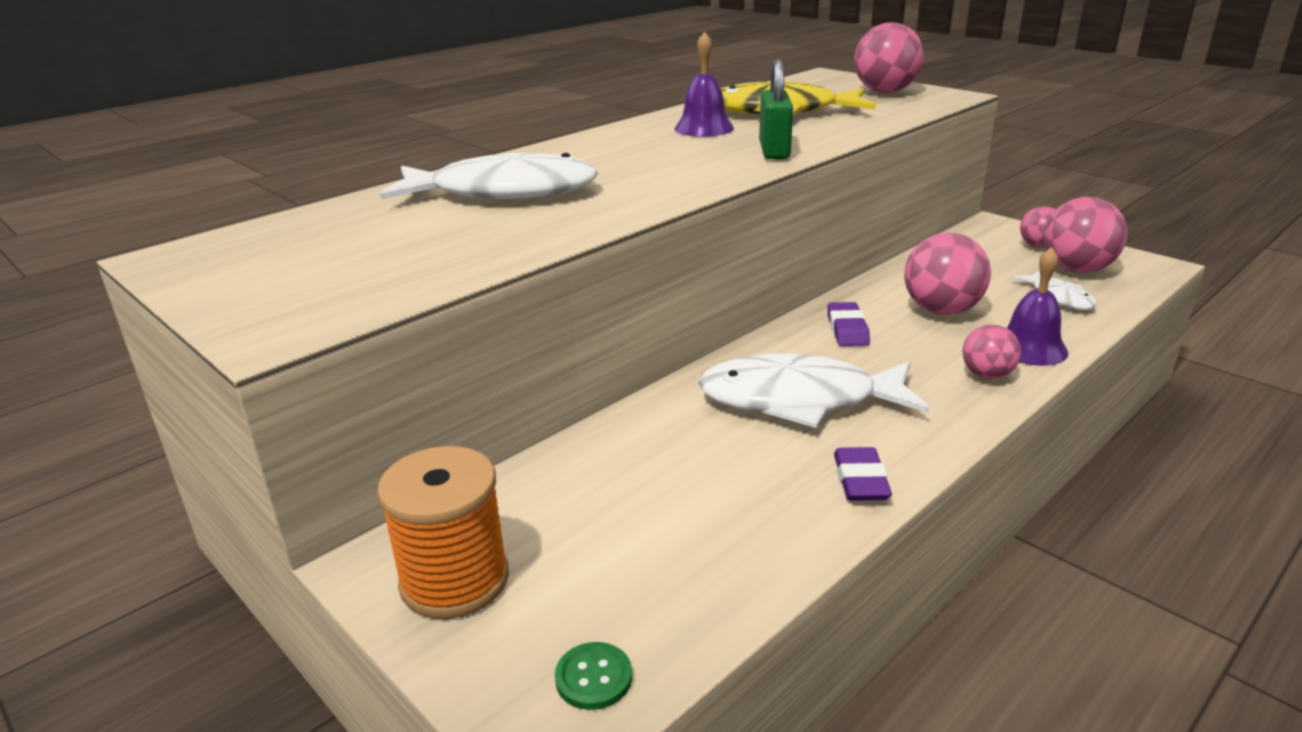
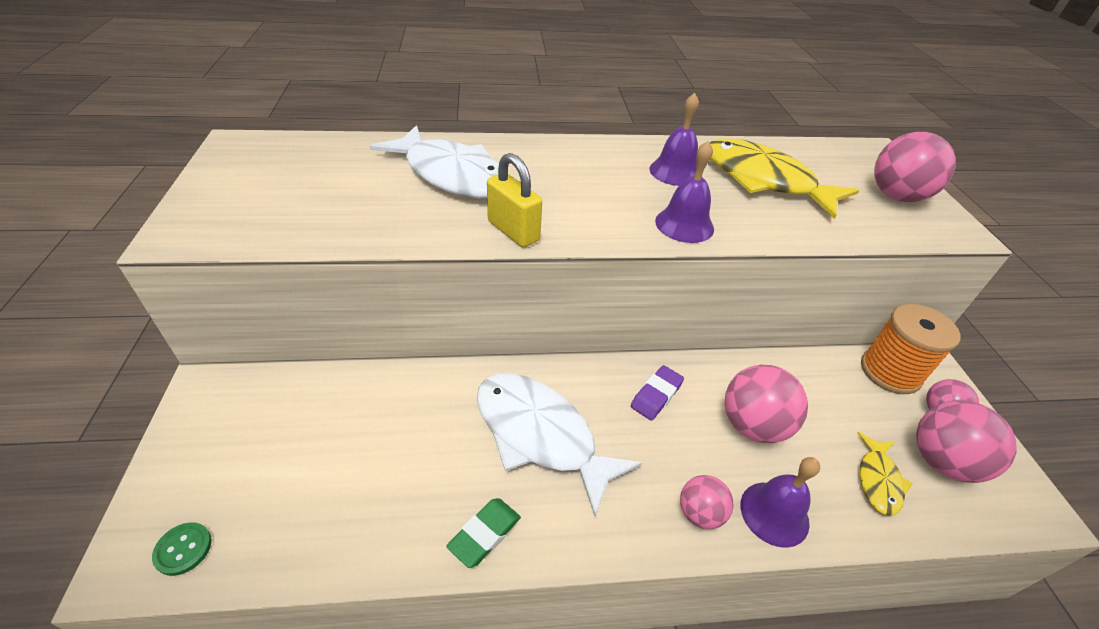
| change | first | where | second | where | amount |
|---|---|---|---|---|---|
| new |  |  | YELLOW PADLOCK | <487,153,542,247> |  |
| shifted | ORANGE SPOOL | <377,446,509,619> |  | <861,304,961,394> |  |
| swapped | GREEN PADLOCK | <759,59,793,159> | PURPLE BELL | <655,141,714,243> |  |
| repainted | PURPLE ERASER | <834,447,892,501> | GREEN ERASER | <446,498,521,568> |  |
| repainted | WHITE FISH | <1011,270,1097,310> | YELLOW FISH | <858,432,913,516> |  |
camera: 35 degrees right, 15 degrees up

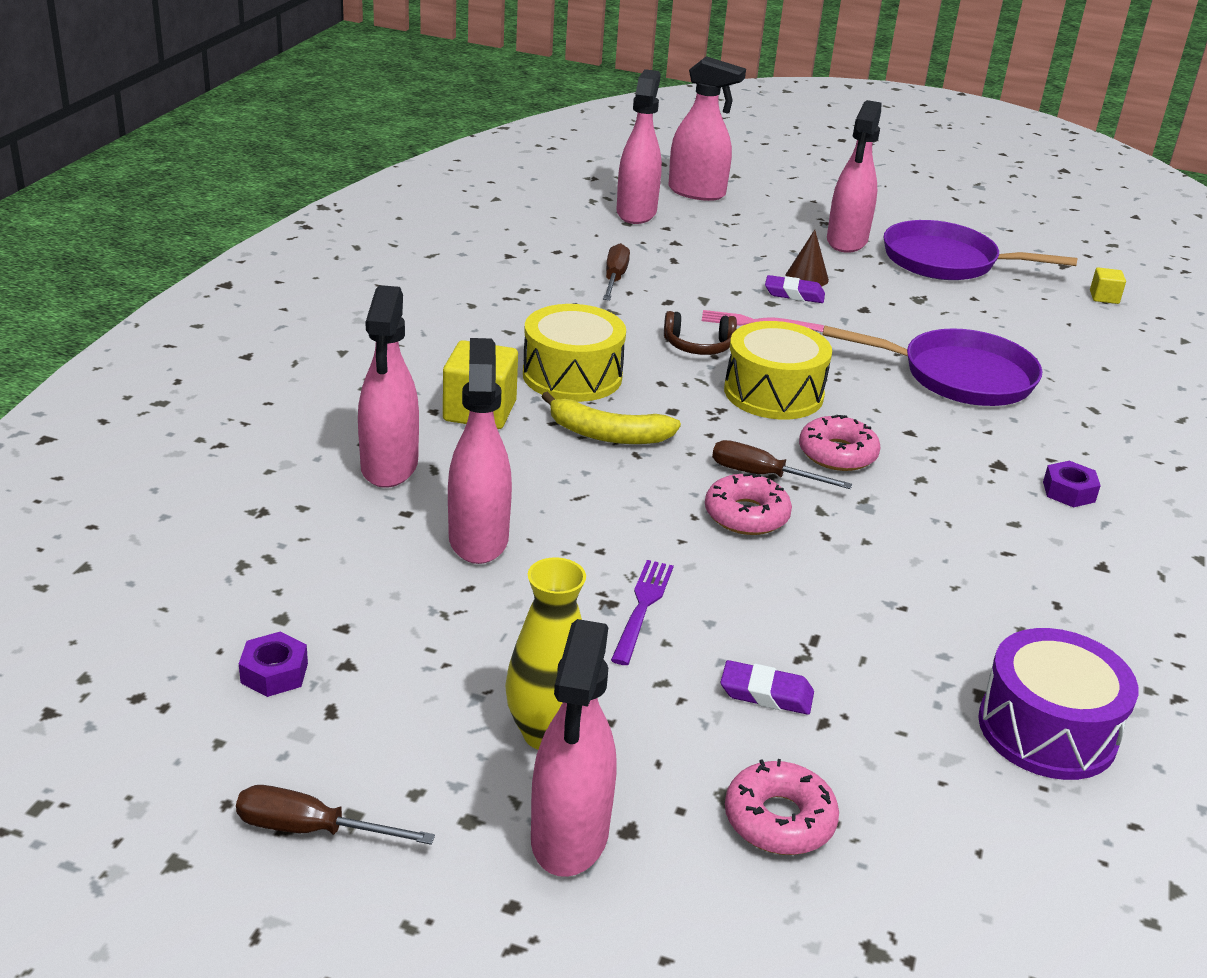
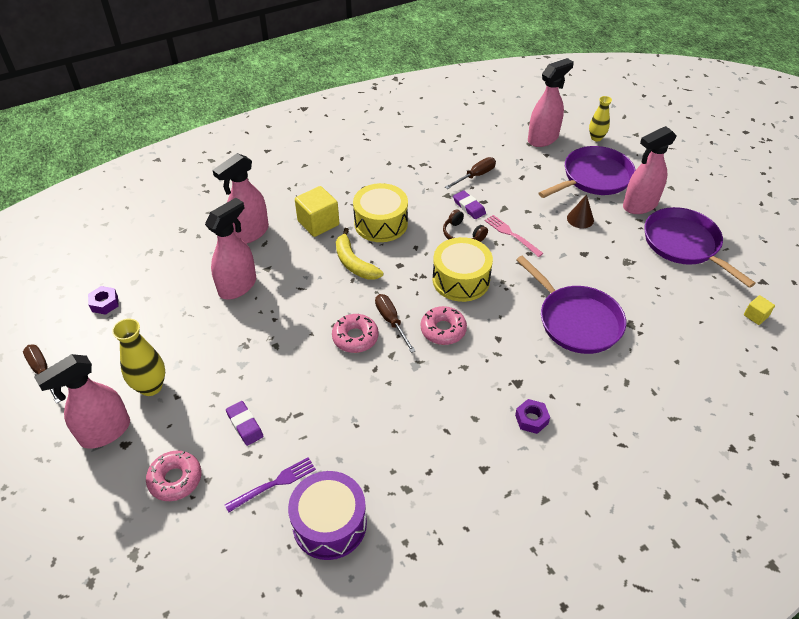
| change | first | where | second | where | amount |
|---|---|---|---|---|---|
| new |  |  | PURPLE PAN | <539,146,636,198> |  |
| shifted | PURPLE FORK | <611,560,674,665> |  | <225,457,316,512> |  |
| shifted | PURPLE ERASER | <765,275,825,303> |  | <453,190,486,219> |  |
| swapped | PINK SPRAY BOTTLE | <668,56,746,201> | YELLOW VASE | <589,96,612,141> |  |
camera: 45 degrees right, 15 degrees up

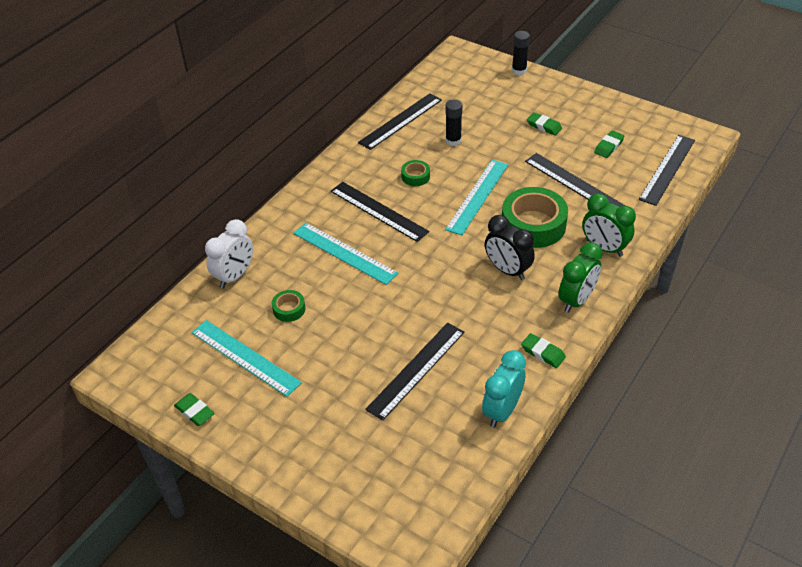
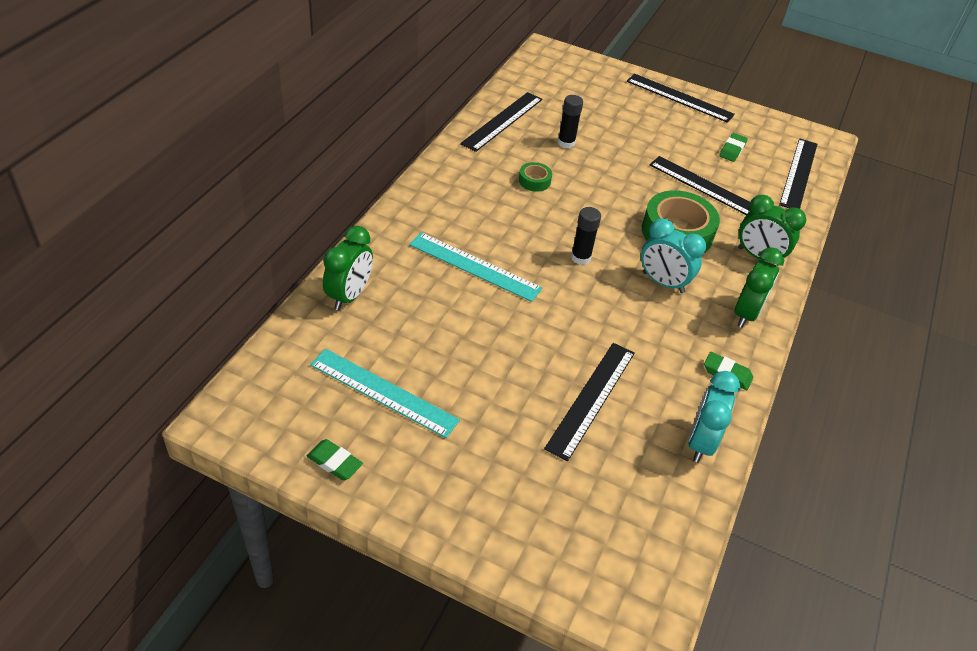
| change | first | where | second | where | amount |
|---|---|---|---|---|---|
| gone | GREEN TAPE | <272,290,306,322> |  |  |  |
| gone | TURQUOISE RULER | <445,160,508,235> |  |  |  |
| gone | GREEN ERASER | <527,112,562,136> |  |  |  |
| shifted | BLACK RULER | <331,182,429,242> |  | <627,73,735,123> |  |
| shifted | BLACK GLUE STICK | <512,31,530,75> |  | <571,207,601,265> |  |
| repainted | WHITE CLOCK | <205,219,253,288> | GREEN CLOCK | <323,226,373,310> |  |
| repainted | BLACK CLOCK | <485,215,535,280> | TURQUOISE CLOCK | <641,218,706,293> |  |
camera: 15 degrees left, 0 degrees up

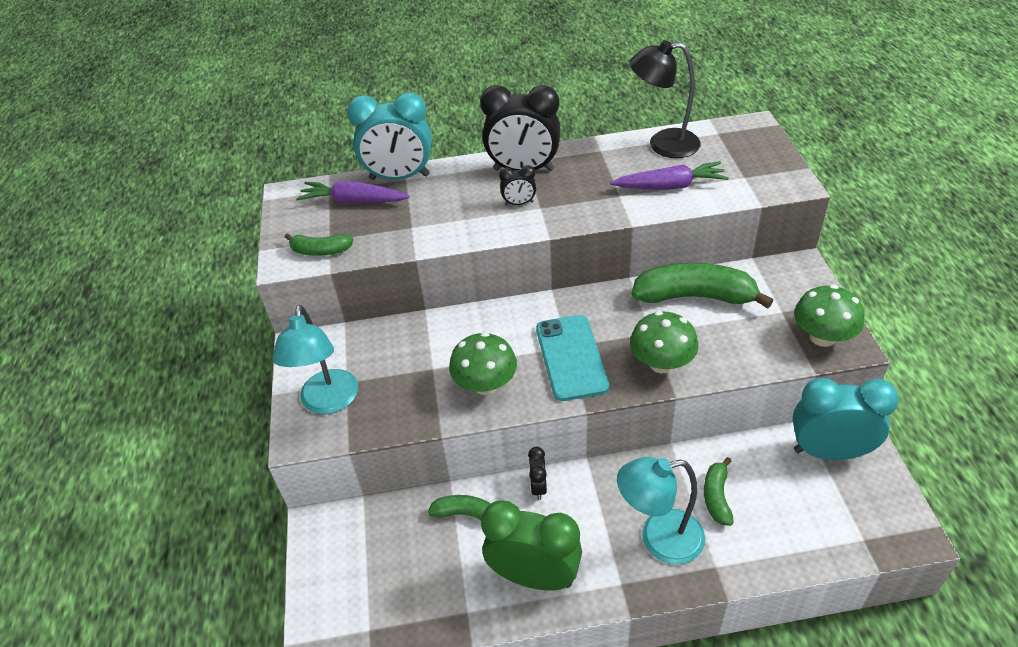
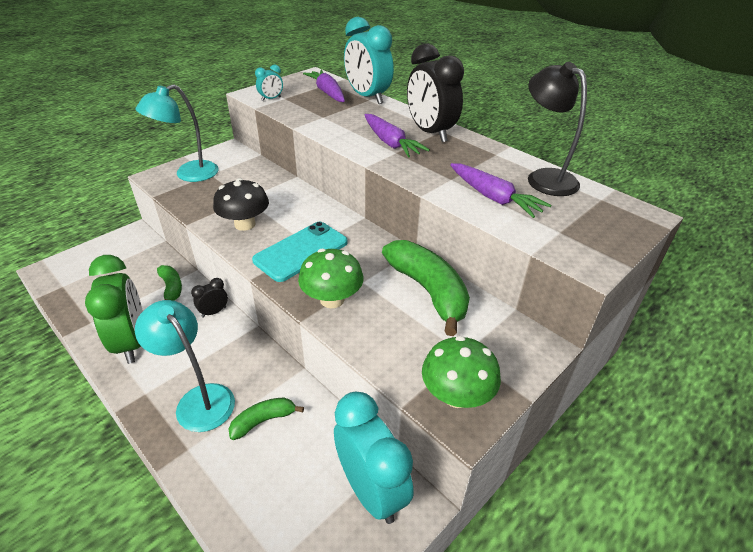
| change | first | where | second | where | amount |
|---|---|---|---|---|---|
| swapped | GREEN BANANA | <285,233,354,256> | TURQUOISE CLOCK | <255,65,283,101> |  |
| swapped | BLACK CLOCK | <499,165,536,205> | PURPLE CARROT | <365,114,430,157> |  |
| repainted | GREEN MUSHROOM | <449,332,517,395> | BLACK MUSHROOM | <213,178,269,231> |  |
camera: 50 degrees right, 5 degrees down

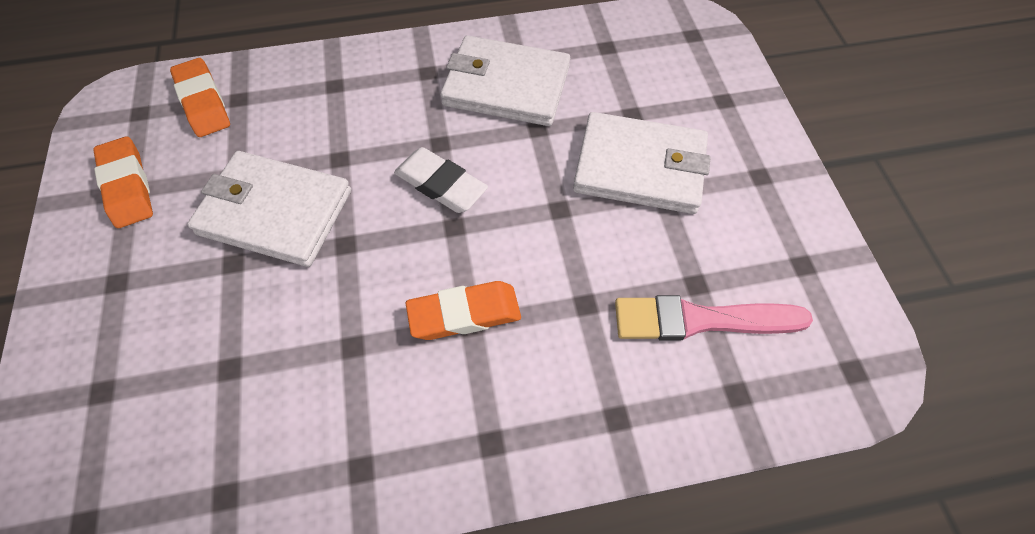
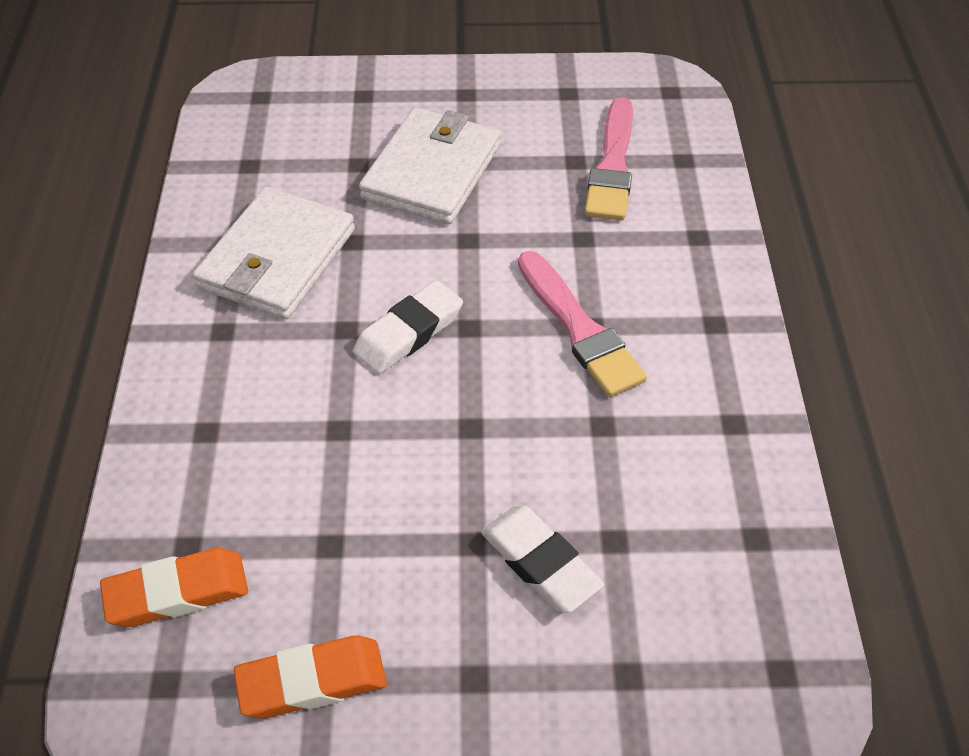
| change | first | where | second | where | amount |
|---|---|---|---|---|---|
| gone | WHITE WALLET | <187,151,351,267> |  |  |  |
| new |  |  | WHITE ERASER | <481,506,604,613> |  |
| swapped | ORANGE ERASER | <405,281,521,340> | PINK BRUSH | <518,251,647,397> |  |
camera: 80 degrees left, 10 degrees down

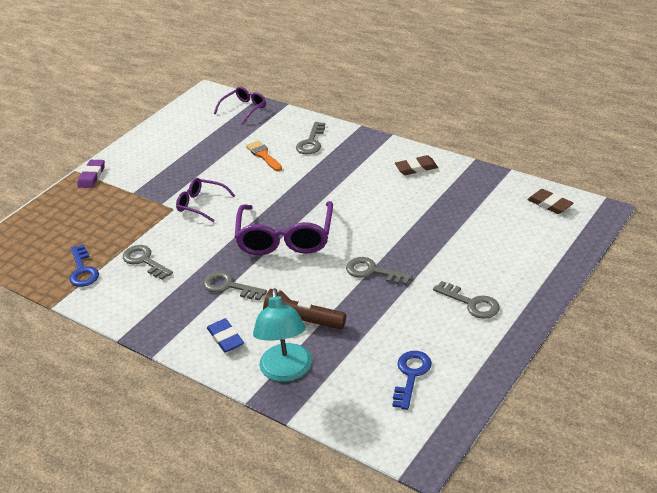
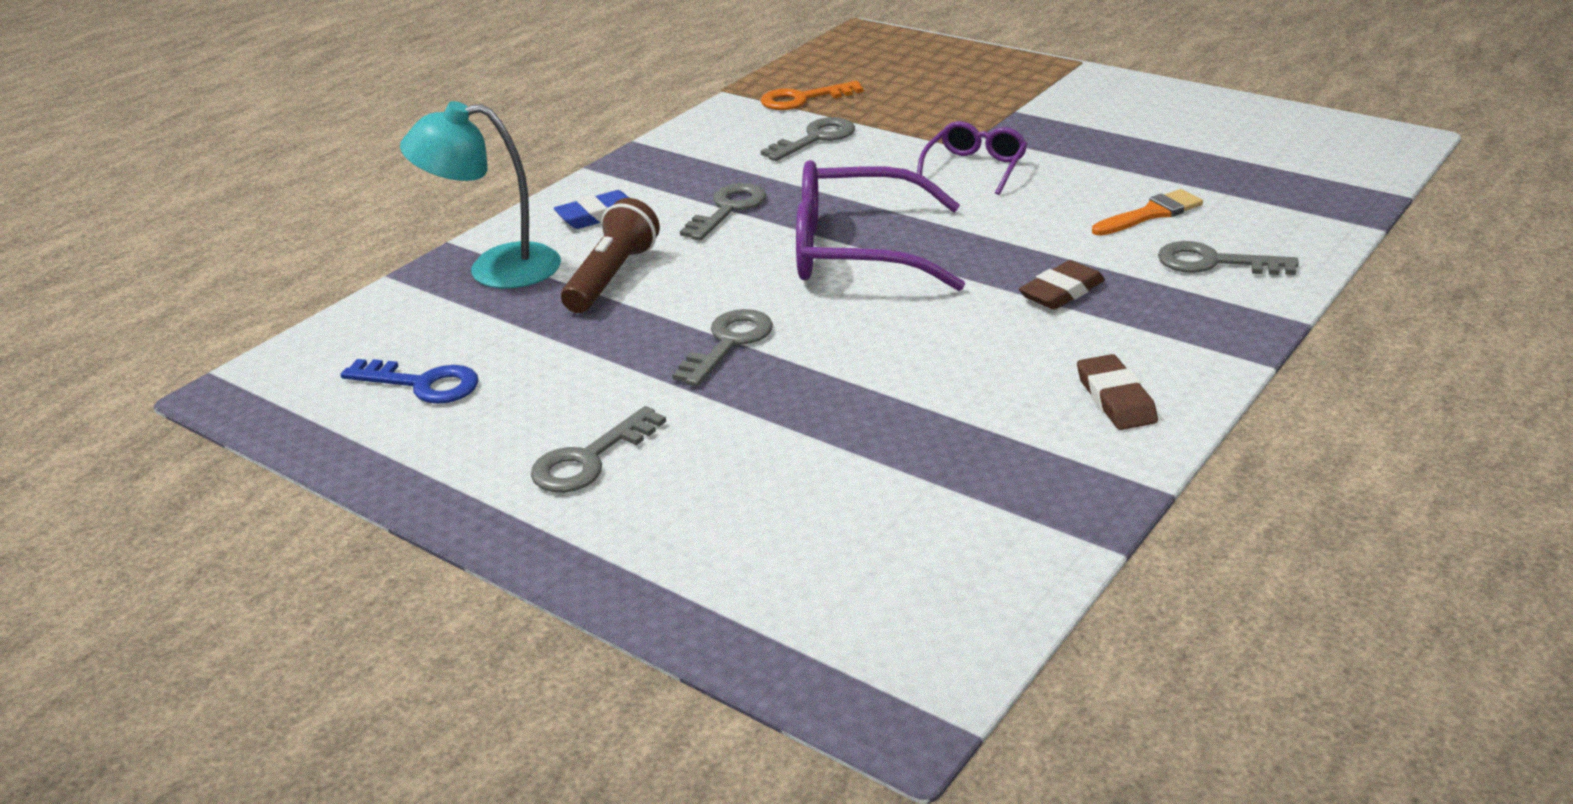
| change | first | where | second | where | amount |
|---|---|---|---|---|---|
| gone | PURPLE ERASER | <78,160,105,188> |  |  |  |
| gone | PURPLE GLASSES | <214,87,266,125> |  |  |  |
| shifted | BROWN ERASER | <527,189,573,214> |  | <1019,260,1105,310> |  |
| repainted | BLUE KEY | <69,244,99,287> | ORANGE KEY | <761,81,864,110> |  |
camera: 90 degrees right, 5 degrees down

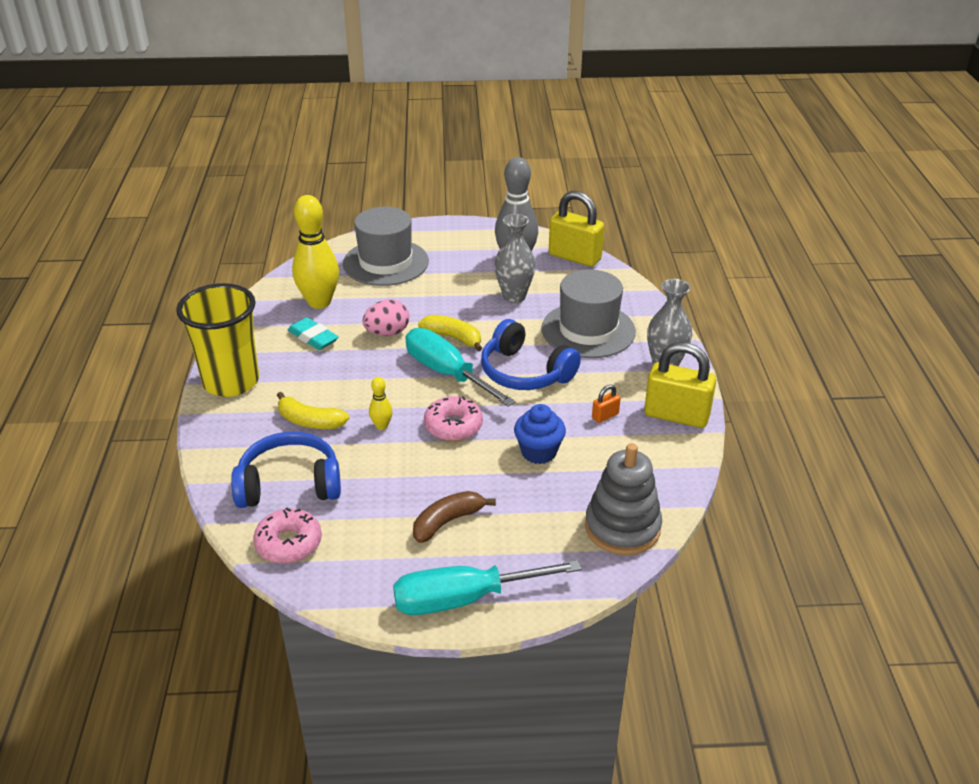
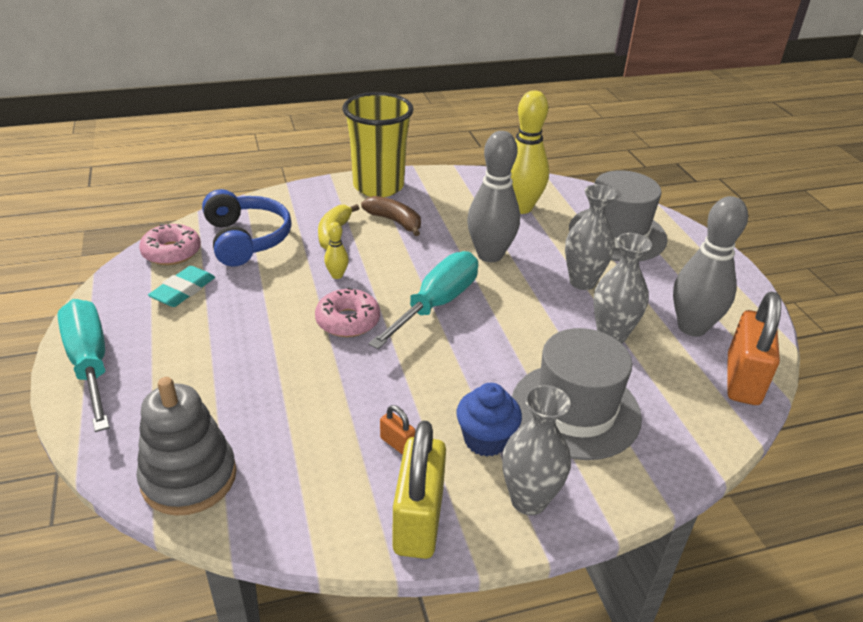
| change | first | where | second | where | amount |
|---|---|---|---|---|---|
| gone | YELLOW BANANA | <418,315,482,351> |  |  |  |
| gone | BLUE HEADPHONES | <481,319,581,390> |  |  |  |
| new |  |  | GREY VASE | <565,184,617,290> |  |
| shifted | TURQUOISE ERASER | <288,317,339,350> |  | <148,266,215,307> |  |
| shifted | BROWN BANANA | <413,491,496,543> |  | <361,196,421,236> |  |
| shifted | BLUE CUPCAKE | <514,404,566,464> |  | <456,383,522,457> |  |
| swapped | PINK EGG | <362,299,409,336> | GREY BOWLING PIN | <467,131,520,262> |  |
| repainted | YELLOW PADLOCK | <549,191,604,267> | ORANGE PADLOCK | <727,292,781,405> |  |
camera: 75 degrees right, 0 degrees up

